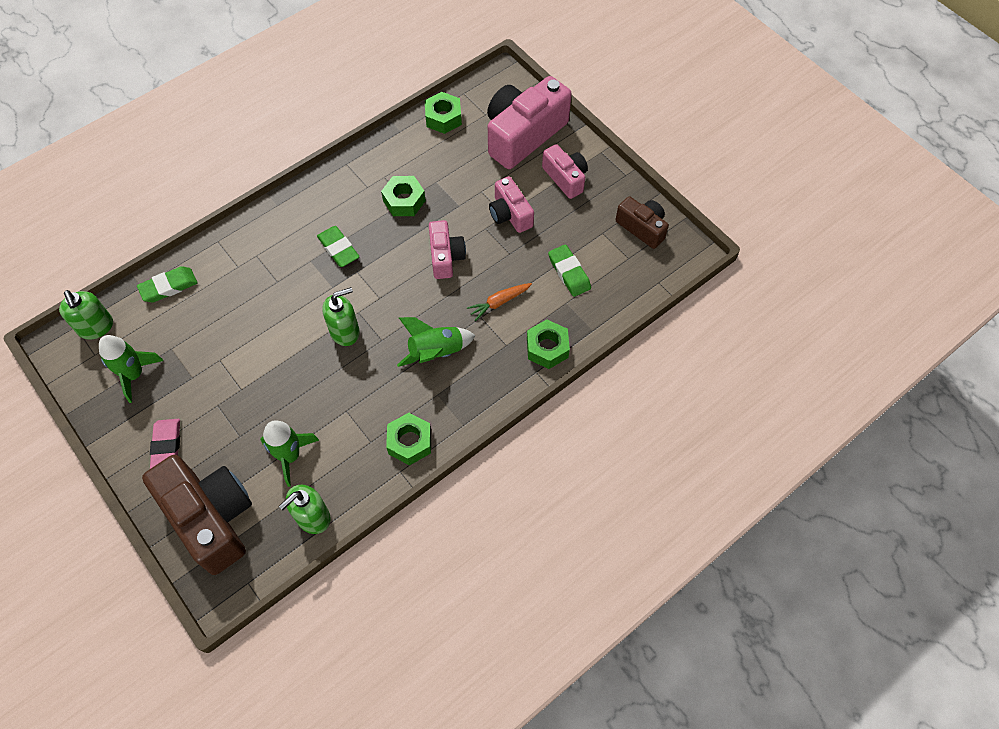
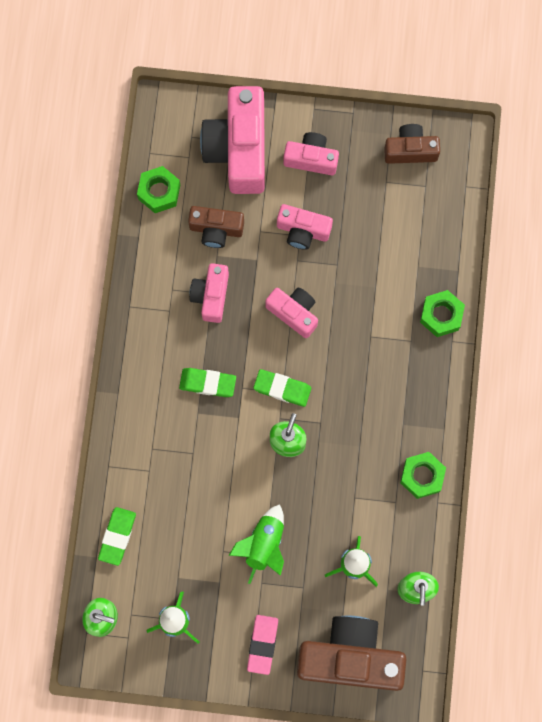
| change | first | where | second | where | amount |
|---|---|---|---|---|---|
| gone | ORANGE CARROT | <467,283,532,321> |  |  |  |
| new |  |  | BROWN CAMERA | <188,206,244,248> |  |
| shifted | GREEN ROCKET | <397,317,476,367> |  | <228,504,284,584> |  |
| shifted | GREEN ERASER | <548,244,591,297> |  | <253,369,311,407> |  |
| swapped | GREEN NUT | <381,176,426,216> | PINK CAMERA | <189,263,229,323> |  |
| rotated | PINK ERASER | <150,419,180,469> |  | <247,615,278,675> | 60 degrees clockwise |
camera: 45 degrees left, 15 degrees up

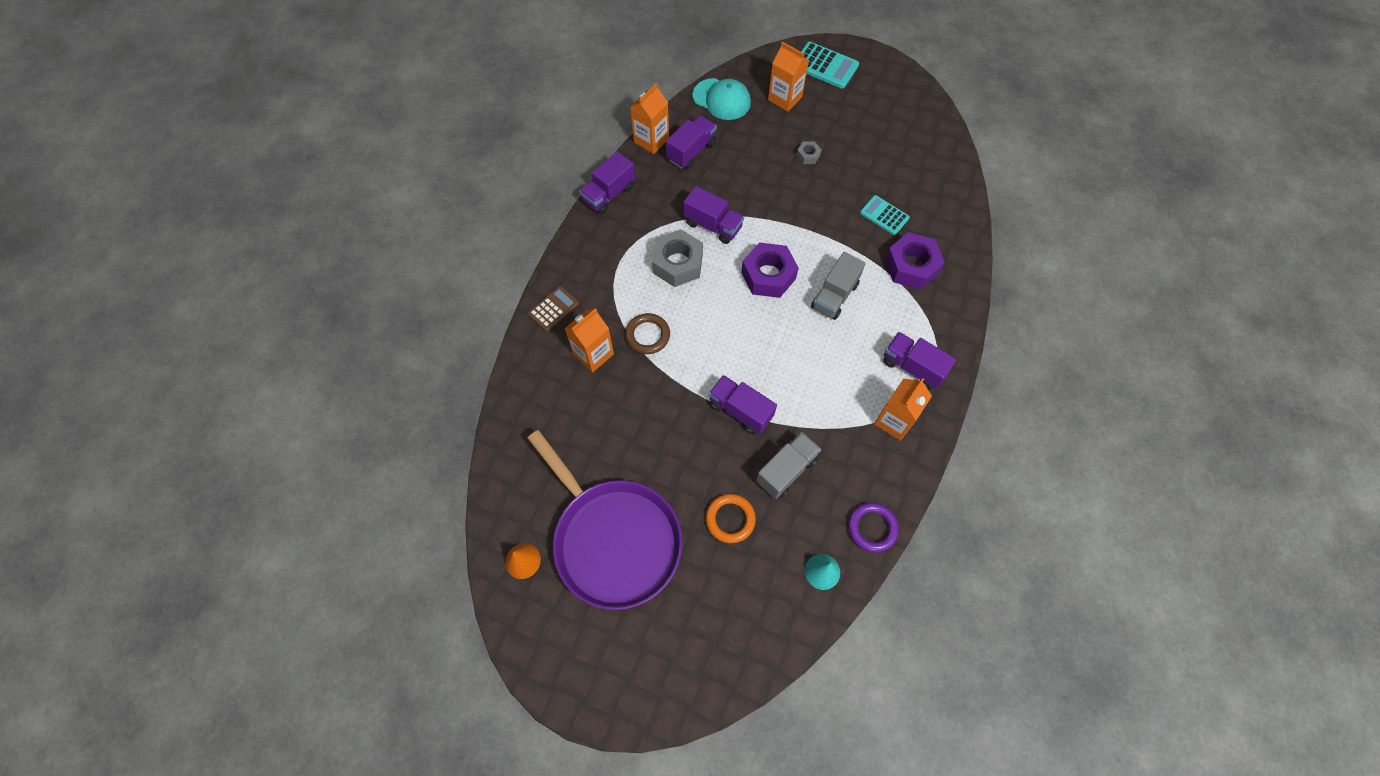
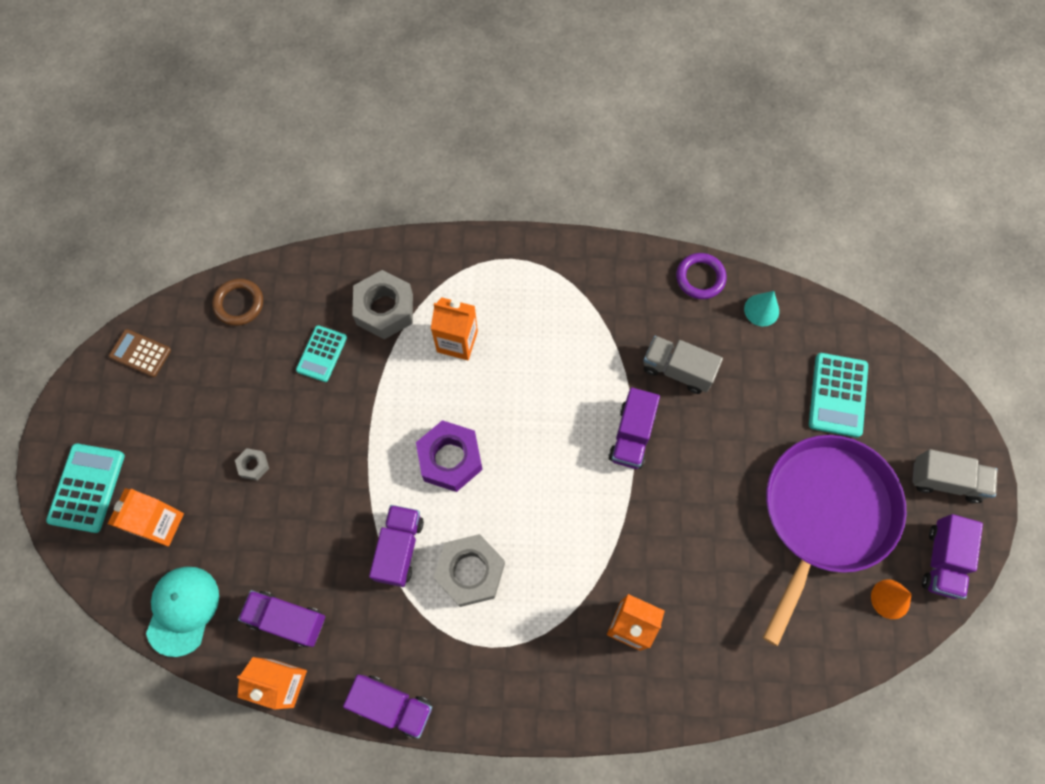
| change | first | where | second | where | amount |
|---|---|---|---|---|---|
| gone | ORANGE RING | <706,494,756,543> |  |  |  |
| new |  |  | TURQUOISE CALCULATOR | <809,353,868,437> |  |
| shifted | BROWN CALCULATOR | <528,286,579,332> |  | <109,329,171,377> |  |
| shifted | BROWN RING | <625,313,670,354> |  | <212,278,263,326> |  |
| shifted | GREY TRUCK | <811,252,866,320> |  | <912,449,998,503> |  |
| shifted | ORANGE CARTON | <874,378,932,441> |  | <431,297,478,360> |  |
| shifted | PURPLE TRUCK | <883,332,956,390> |  | <922,514,983,599> |  |
| repainted | PURPLE NUT | <885,232,945,289> | GREY NUT | <352,270,413,339> |  |
camera: 110 degrees left, 5 degrees up

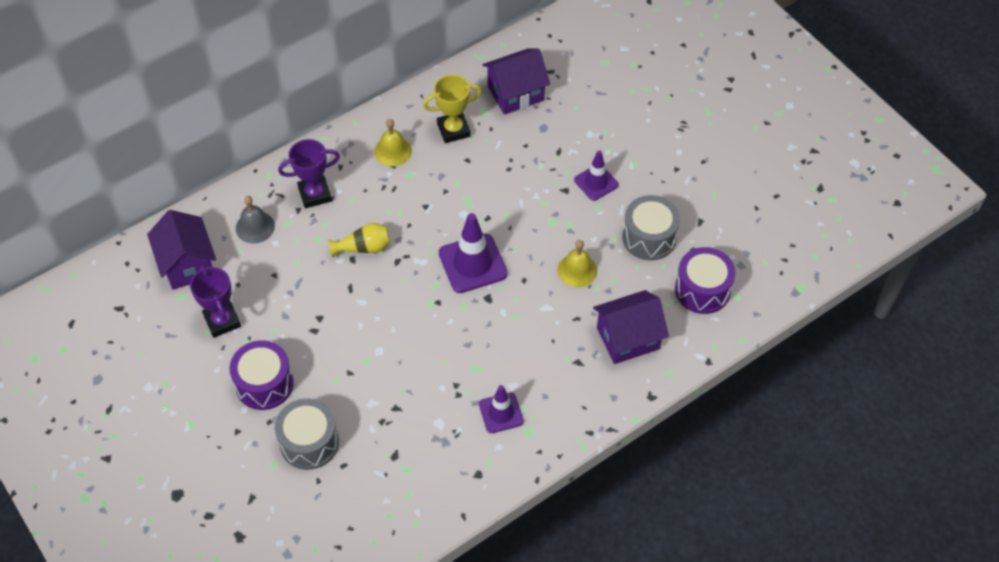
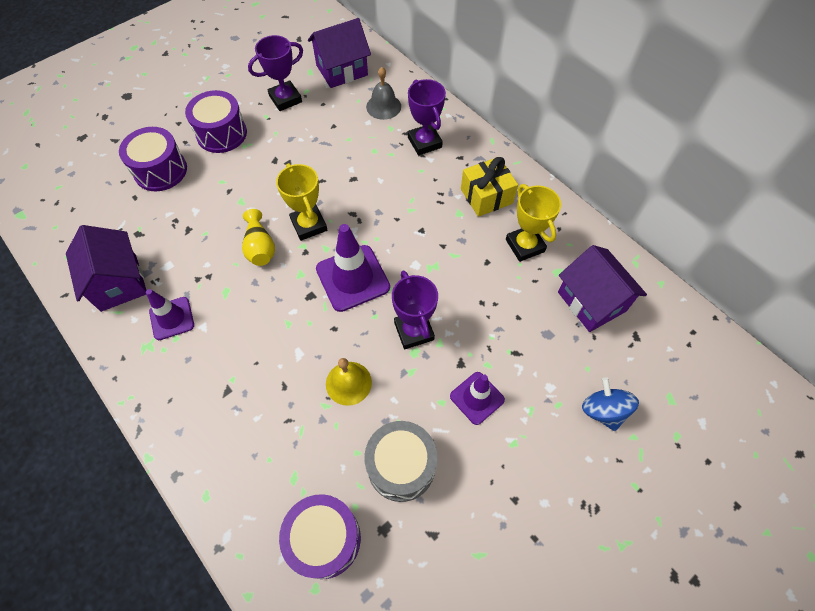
| change | first | where | second | where | amount |
|---|---|---|---|---|---|
| new |  |  | YELLOW TROPHY | <276,163,327,241> |  |
| new |  |  | PURPLE TROPHY | <392,270,438,349> |  |
| new |  |  | BLUE SPINNING TOP | <582,377,639,431> |  |
| shifted | YELLOW VASE | <328,223,390,257> |  | <242,209,275,266> |  |
| shifted | PURPLE HOUSE | <593,290,669,364> |  | <66,225,147,312> |  |
| swapped | YELLOW BELL | <374,119,412,167> | YELLOW GIFT | <461,157,518,217> |  |
| repainted | GREY DRUM | <275,398,339,470> | PURPLE DRUM | <119,127,187,191> |  |
camera: 85 degrees right, 5 degrees up

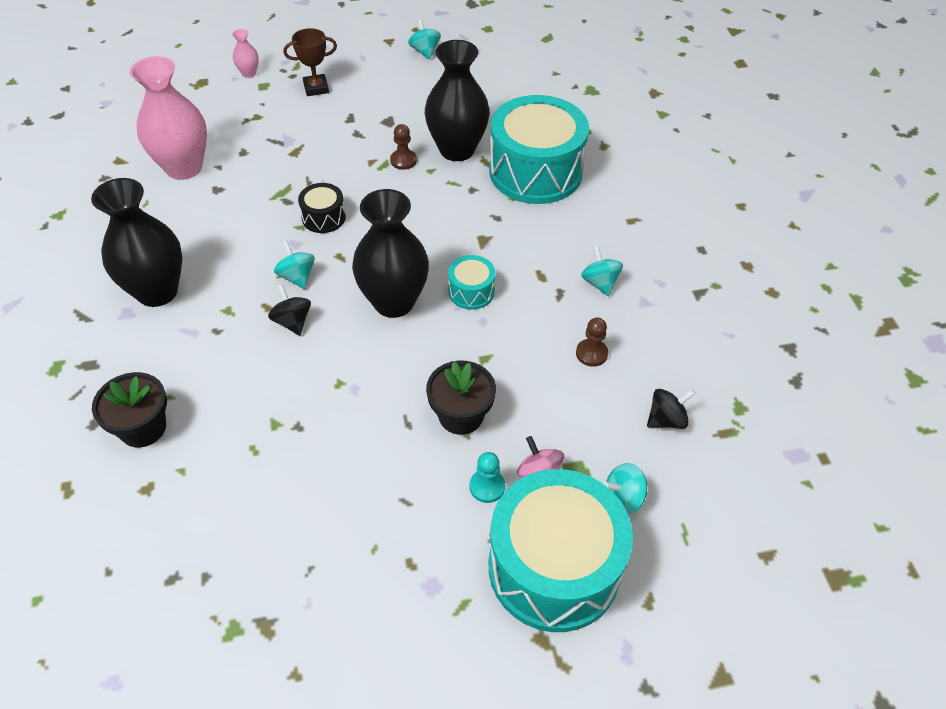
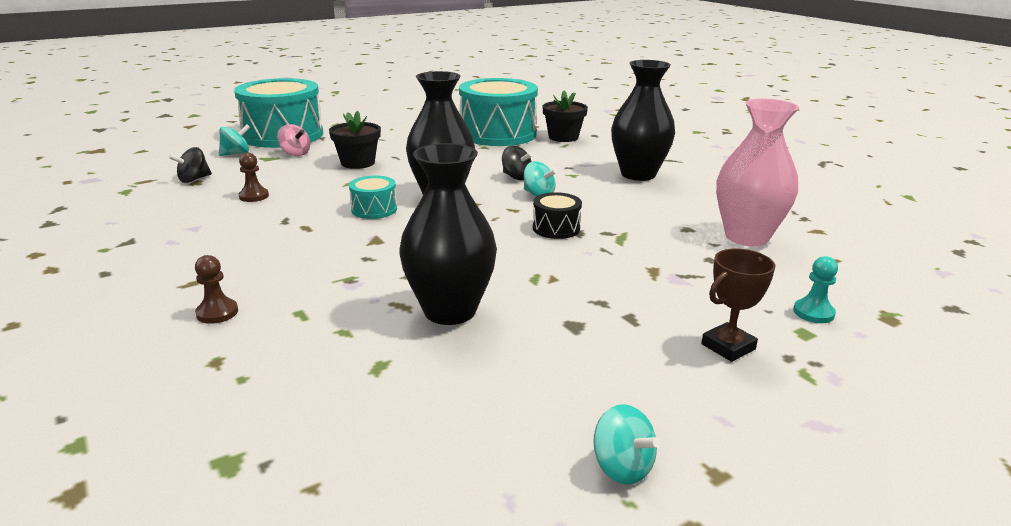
| change | first | where | second | where | amount |
|---|---|---|---|---|---|
| gone | PINK VASE | <232,29,259,78> |  |  |  |
| gone | TURQUOISE SPINNING TOP | <581,246,623,296> |  |  |  |
| shifted | BROWN PAWN | <390,124,417,170> |  | <195,255,238,324> |  |
| shifted | TURQUOISE PAWN | <470,452,505,503> |  | <793,256,838,323> |  |
| shifted | TURQUOISE DRUM | <489,95,589,204> |  | <459,78,538,146> |  |
camera: 160 degrees right, 25 degrees down

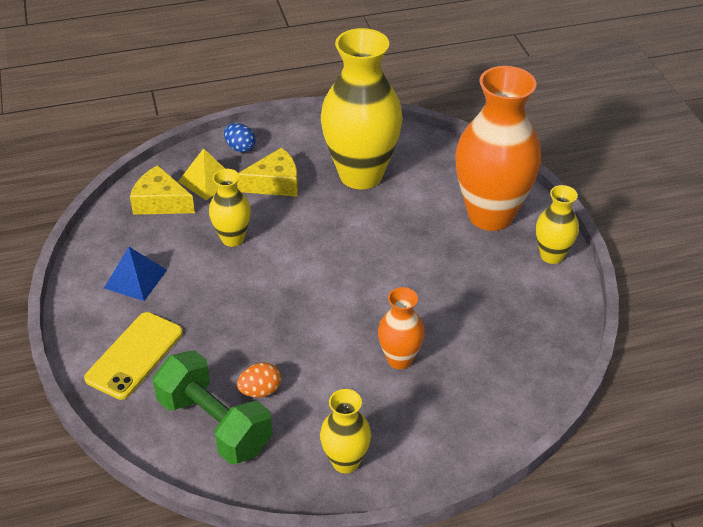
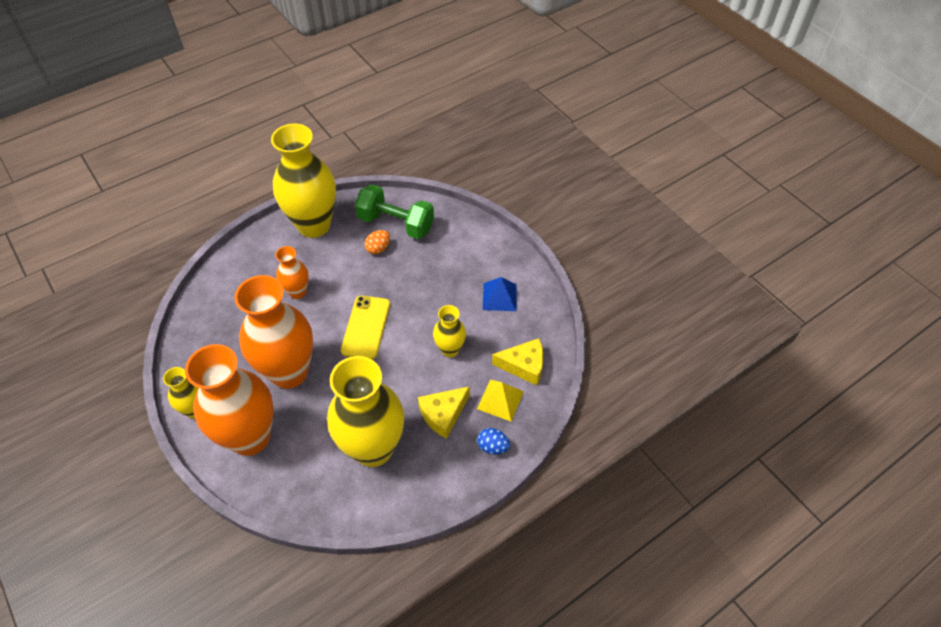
| change | first | where | second | where | amount |
|---|---|---|---|---|---|
| new |  |  | ORANGE VASE | <235,275,313,389> |  |
| shifted | YELLOW PHONE | <84,312,183,400> |  | <341,296,390,359> |  |
| scaled | YELLOW VASE | <320,389,371,473> |  | <271,124,336,238> | x2.04 |
camera: 160 degrees right, 10 degrees up

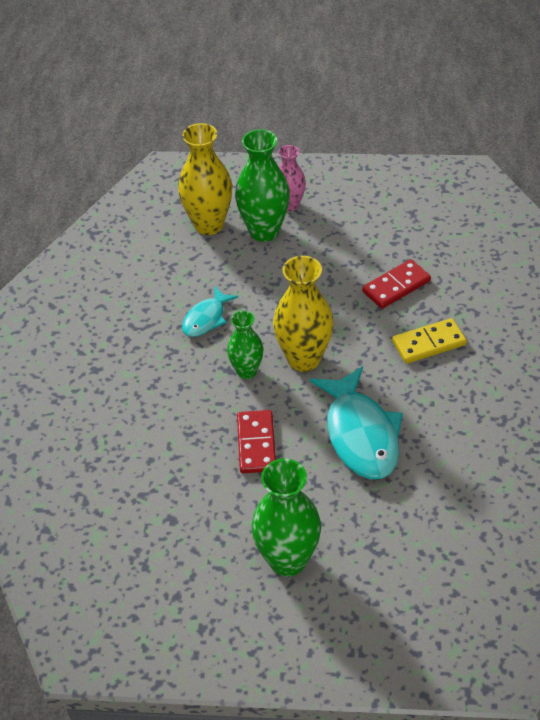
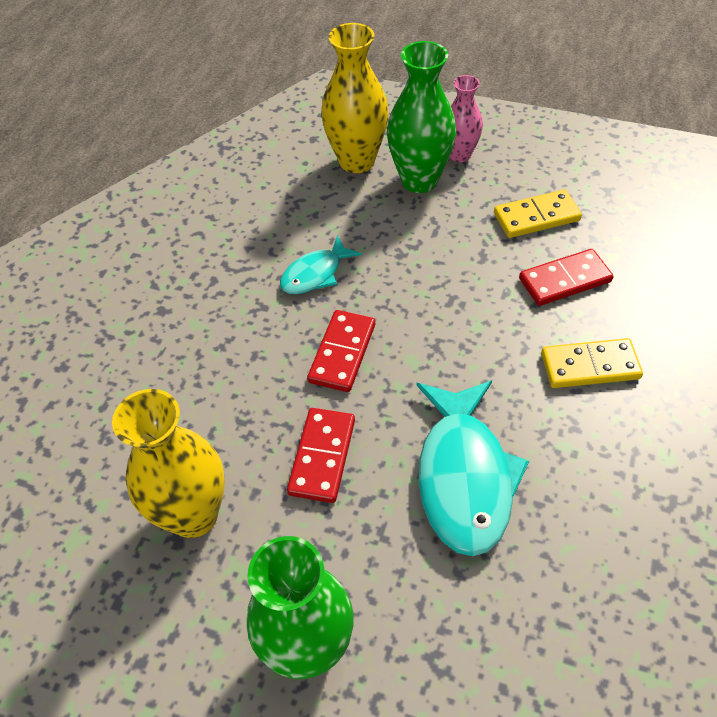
| change | first | where | second | where | amount |
|---|---|---|---|---|---|
| new |  |  | YELLOW DOMINO | <494,190,582,238> |  |
| shifted | YELLOW VASE | <273,256,334,372> |  | <112,389,225,538> |  |
| swapped | GREEN VASE | <227,311,264,379> | RED DOMINO | <307,310,375,392> |  |
camera: 15 degrees right, 5 degrees up

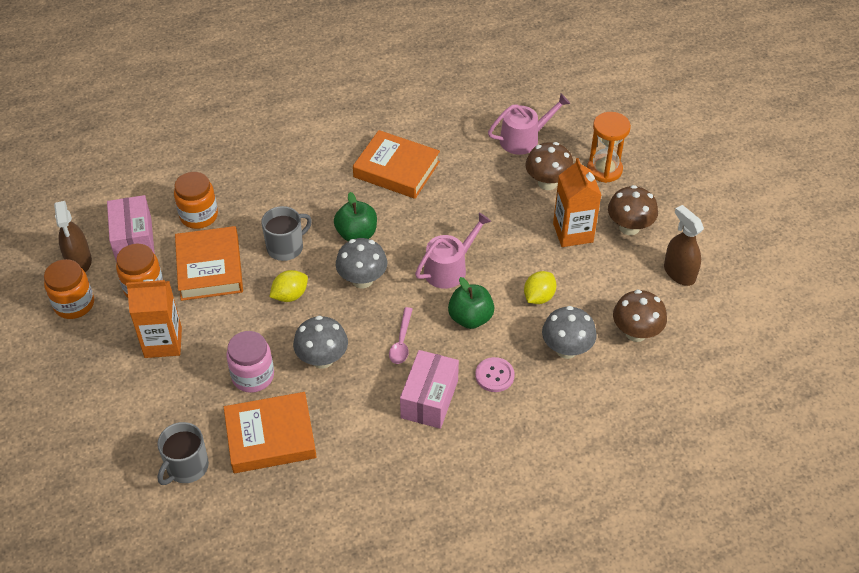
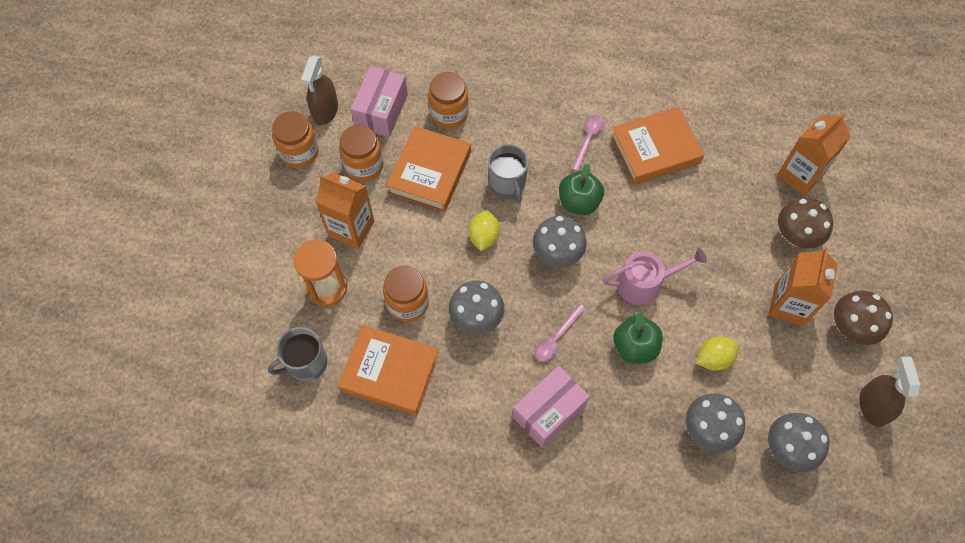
| change | first | where | second | where | amount |
|---|---|---|---|---|---|
| gone | PINK BUTTON | <475,357,515,392> |  |  |  |
| new |  |  | PINK SPOON | <571,115,604,172> |  |
| shifted | ORANGE HOURGLASS | <587,112,631,183> |  | <294,240,347,306> |  |
| swapped | PINK WATERING CAN | <488,94,570,155> | ORANGE CARTON | <777,113,851,195> |  |
| repainted | PINK JAR | <226,331,274,393> | ORANGE JAR | <383,266,429,322> |  |
| repainted | BROWN MUSHROOM | <613,290,667,342> | GREY MUSHROOM | <768,413,829,472> |  |
| rotated | GREY MUG | <261,206,312,261> |  | <488,145,528,203> | 75 degrees clockwise |
| rotated | YELLOW LEMON | <270,270,308,302> |  | <469,210,500,251> | 75 degrees counterclockwise |
| rotated | ORANGE BOOK | <353,130,440,199> |  | <610,107,704,185> | 75 degrees counterclockwise |
camera: 30 degrees right, 15 degrees up

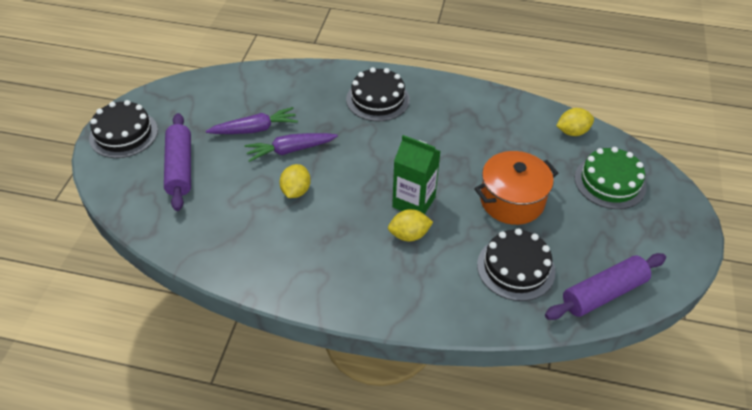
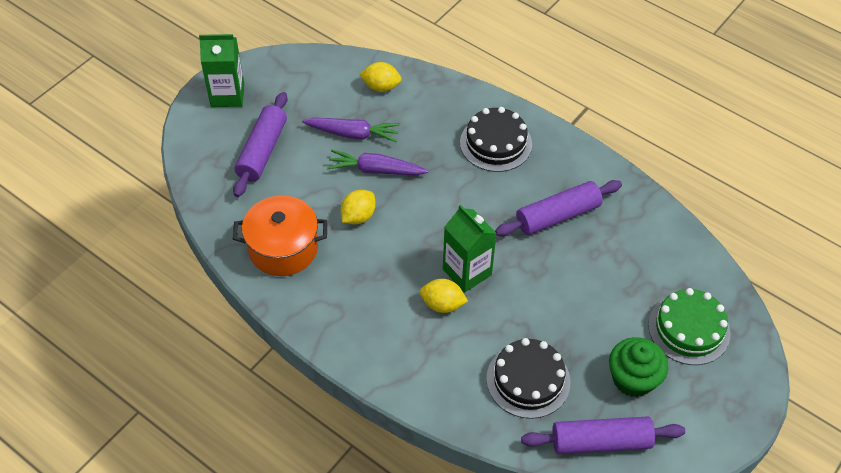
| change | first | where | second | where | amount |
|---|---|---|---|---|---|
| new |  |  | PURPLE ROLLING PIN | <495,180,622,236> |  |
| new |  |  | GREEN CUPCAKE | <609,337,668,397> |  |
| shifted | ORANGE POT | <474,151,558,225> |  | <233,195,328,276> |  |
| shifted | YELLOW LEMON | <556,108,594,136> |  | <359,62,402,92> |  |
| swapped | BLACK CAKE | <89,100,158,158> | GREEN CARTON | <199,34,244,107> |  |
camera: 25 degrees right, 5 degrees up

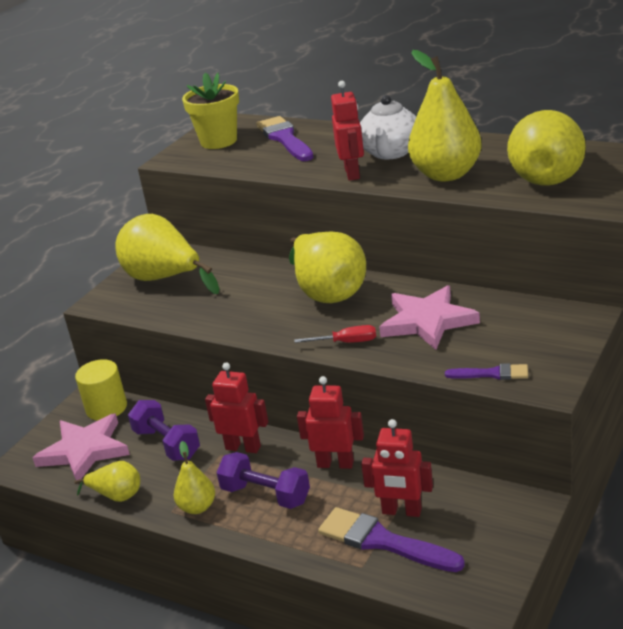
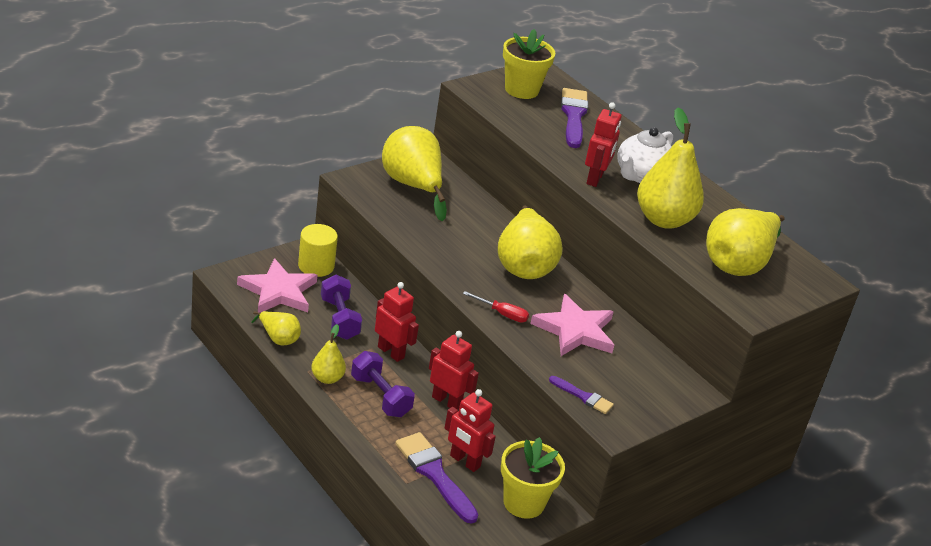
| change | first | where | second | where | amount |
|---|---|---|---|---|---|
| new |  |  | YELLOW FLOWER POT | <501,437,565,519> |  |
camera: 15 degrees right, 5 degrees up

